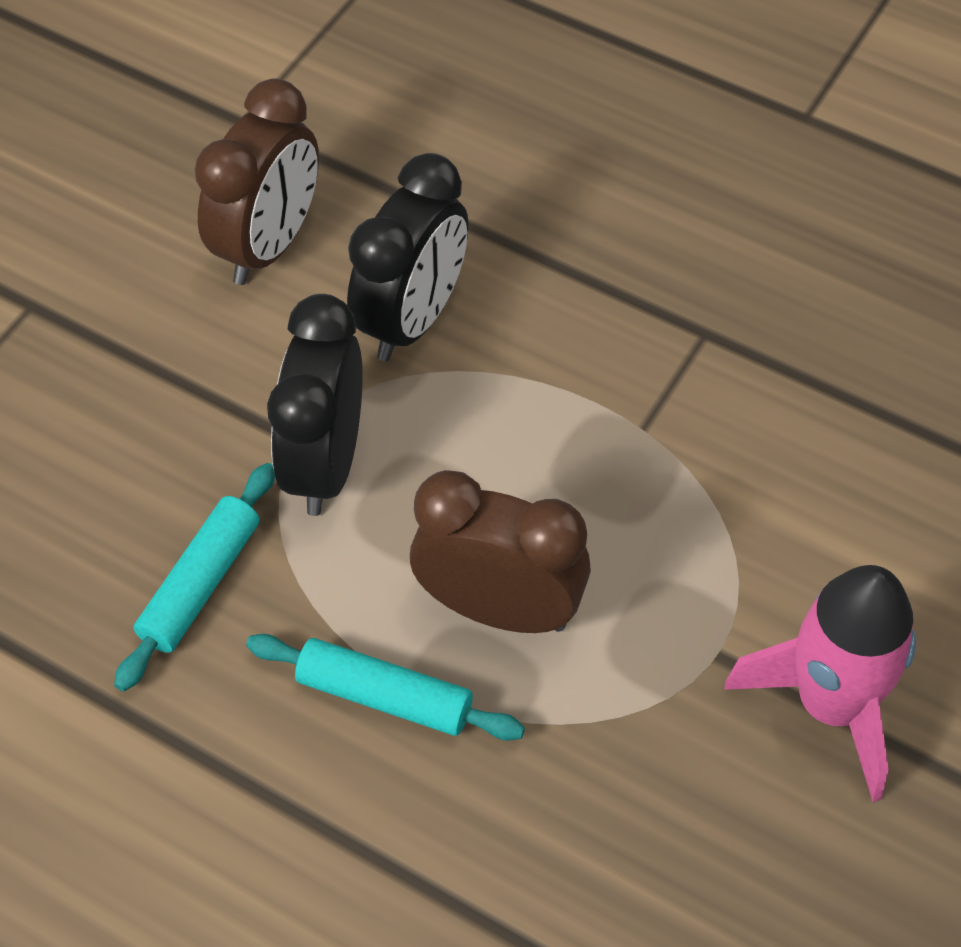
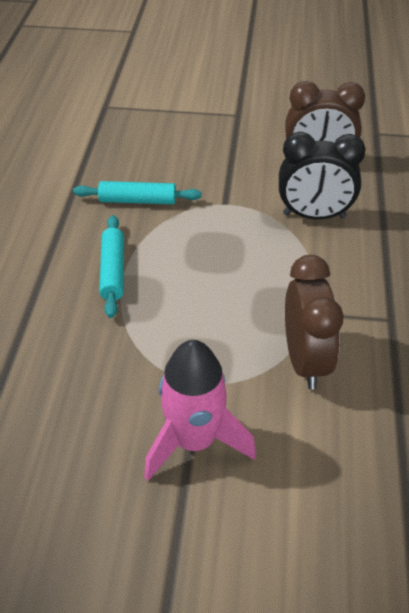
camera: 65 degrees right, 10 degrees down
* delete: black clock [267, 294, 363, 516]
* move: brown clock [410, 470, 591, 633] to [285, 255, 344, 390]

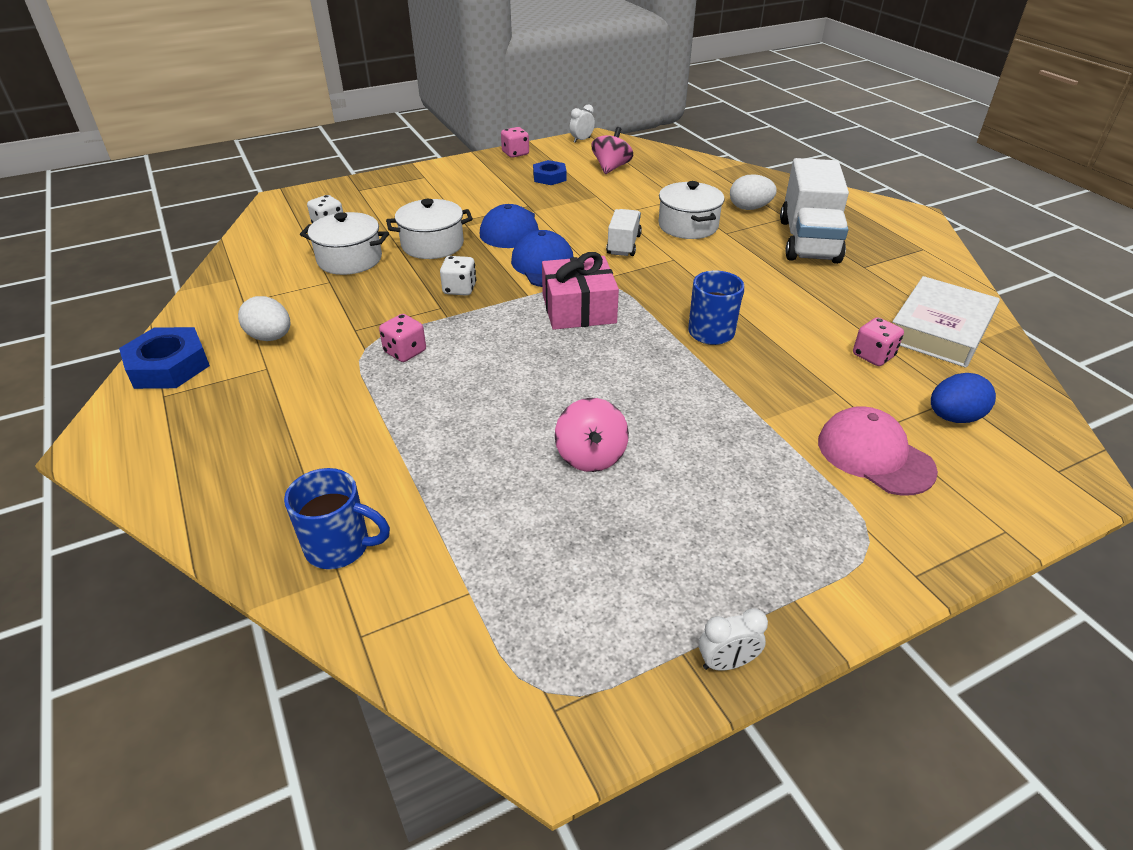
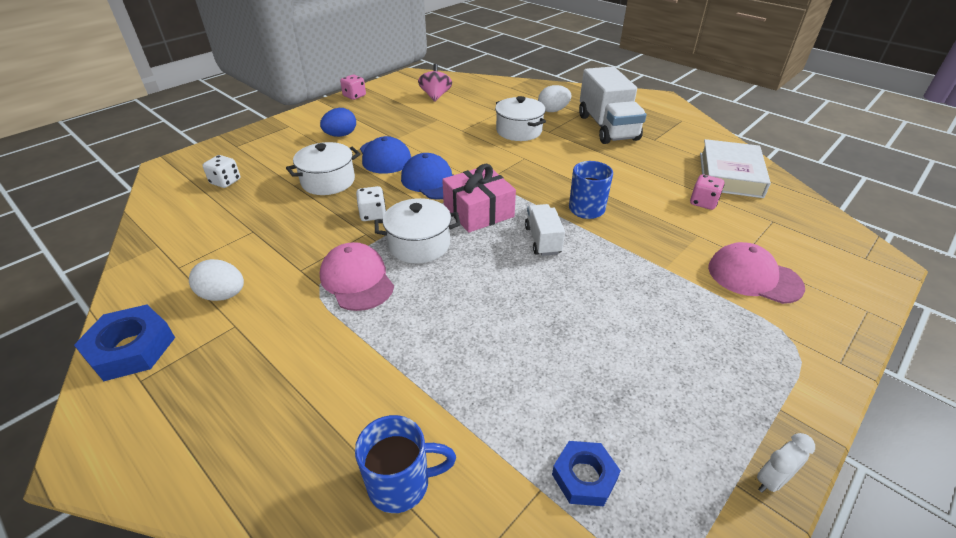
camera: 20 degrees left, 0 degrees up
* delete: white clock [569, 104, 595, 143]
* move: cobalt hexagon nut [533, 160, 567, 185] to [552, 441, 621, 506]
* move: white lorry [606, 209, 642, 256] to [525, 204, 565, 256]
* move: white cooking pot [300, 212, 389, 275] to [375, 198, 461, 264]
* replace: rose-pink dice [379, 314, 426, 362] to rose-pink cap [320, 242, 394, 311]
* move: cobalt toy egg [931, 373, 996, 423] to [320, 108, 356, 137]
* delete: rose-pink whirligig [555, 398, 629, 472]

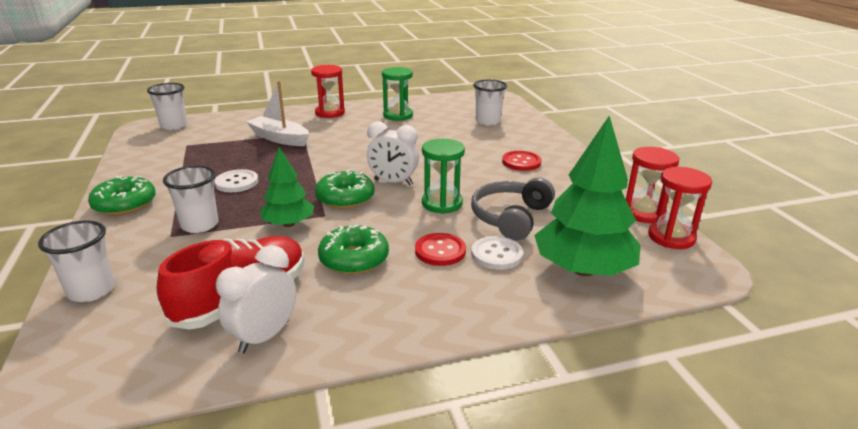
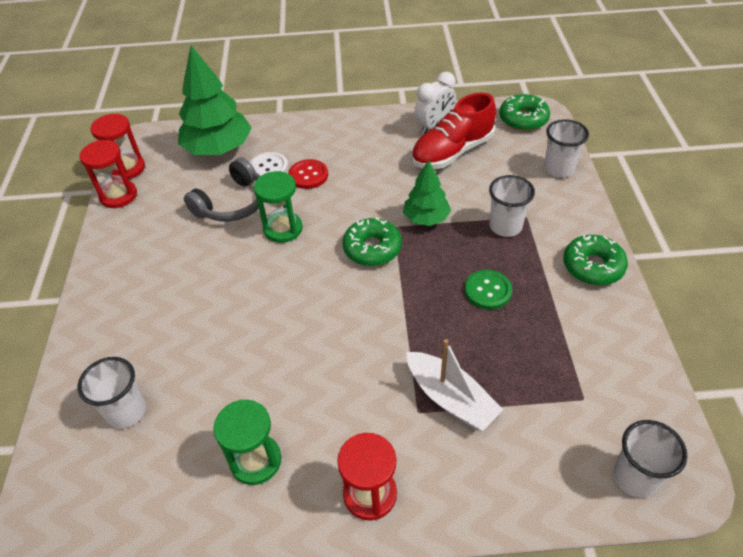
camera: 165 degrees left, 20 degrees up
* delete: white clock [367, 121, 419, 185]
* delete: crimson button [502, 151, 541, 171]
* recolor: white button [214, 169, 258, 192] to green button [465, 270, 512, 310]
* move: green glazed donut [318, 224, 389, 274] to [499, 94, 550, 131]

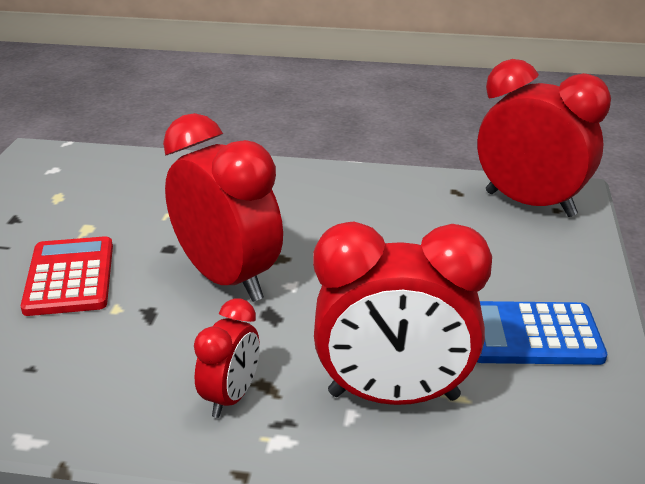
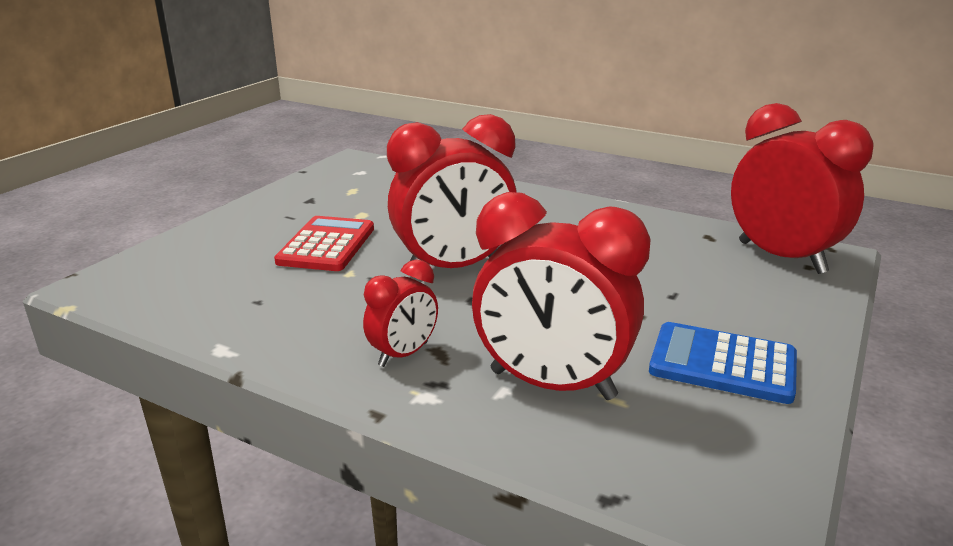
camera: 20 degrees right, 5 degrees down
* rotate: crimson clock [163, 113, 283, 302] = [387, 114, 517, 268] 90 degrees clockwise

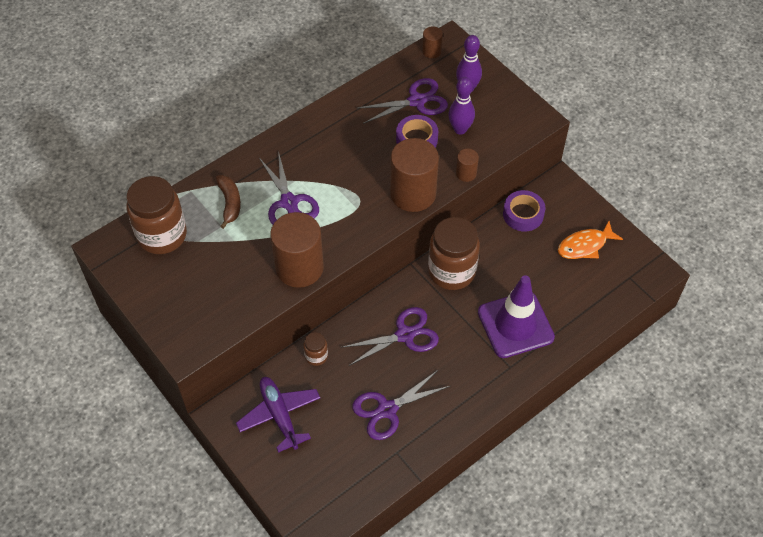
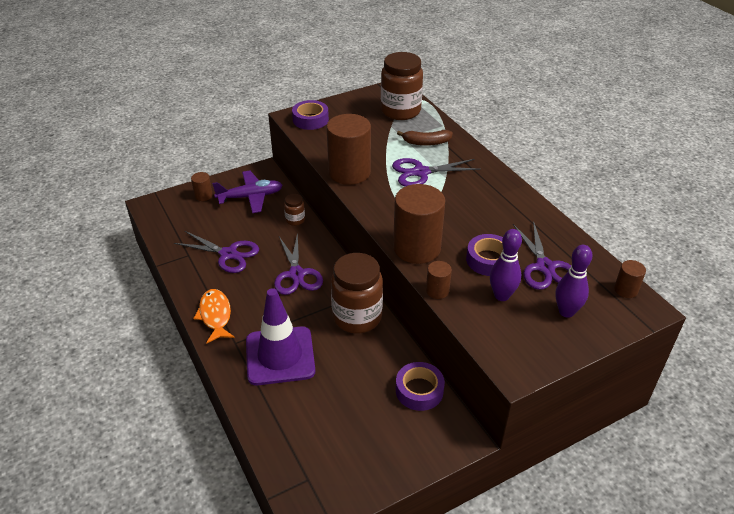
camera: 100 degrees right, 15 degrees down
* move: orange toy fish [558, 221, 623, 259] to [193, 289, 235, 344]
* rotate: violet scissors [352, 370, 450, 440] = [174, 231, 259, 273] 135 degrees clockwise
* insert: violet sticky tape [292, 100, 329, 130]
* insert: brown cylinder shape [191, 172, 213, 201]

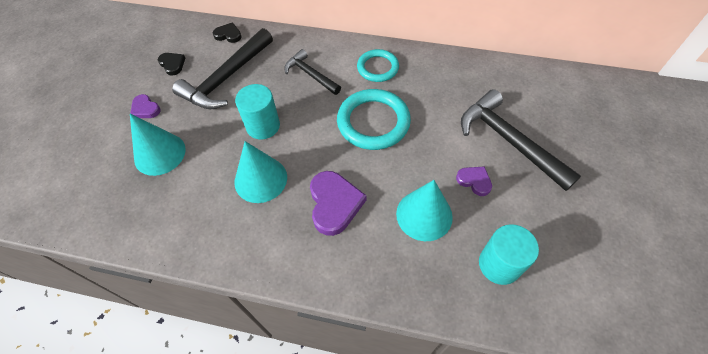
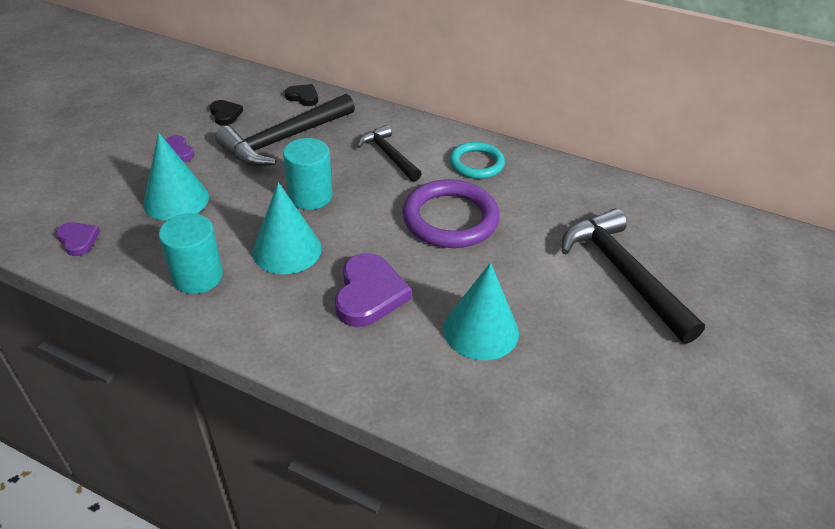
camera: 10 degrees right, 15 degrees down
* recolor: aqua hoop [337, 89, 411, 150] to violet hoop [402, 179, 500, 248]
* move: violet heart shape [456, 166, 492, 196] to [56, 222, 100, 256]
* move: aqua cylinder shape [479, 224, 539, 285] to [159, 213, 223, 294]

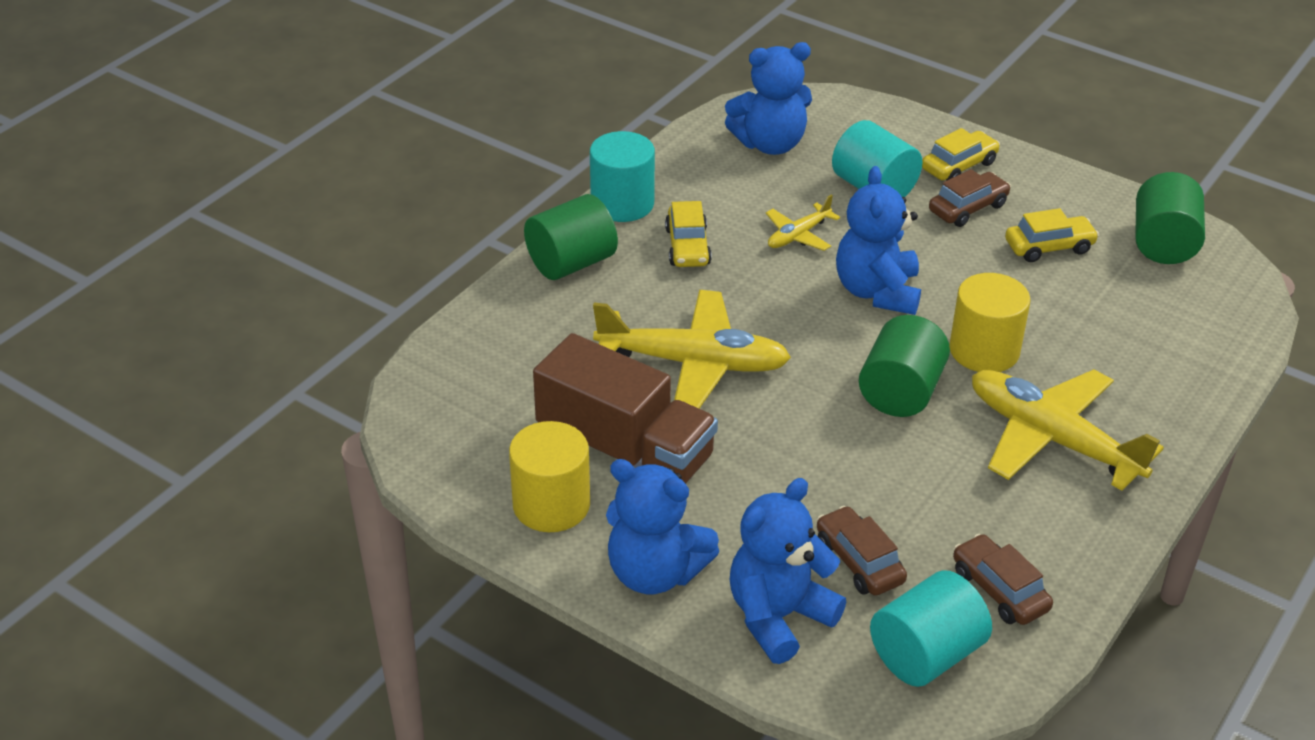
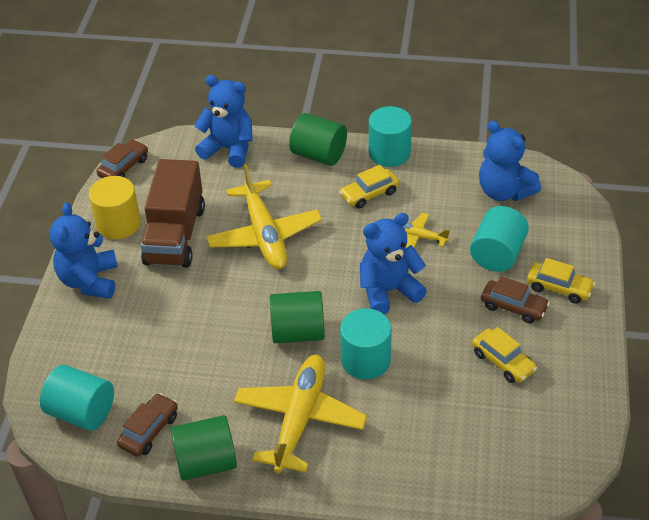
camera: 65 degrees right, 5 degrees up
* move: green cylinder shape [1135, 172, 1205, 264] to [171, 415, 237, 481]
* recolor: golden cylinder shape [949, 273, 1031, 372] to aqua cylinder shape [340, 308, 392, 379]
* move: cobalt teddy [730, 478, 846, 664] to [194, 75, 253, 168]
* move: brown car [817, 506, 907, 596] to [97, 139, 148, 178]

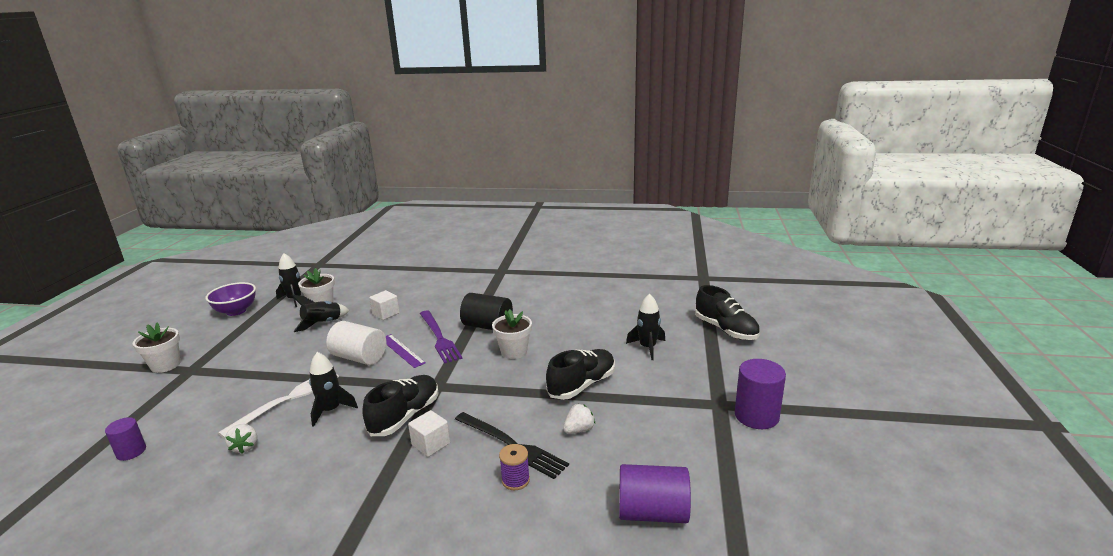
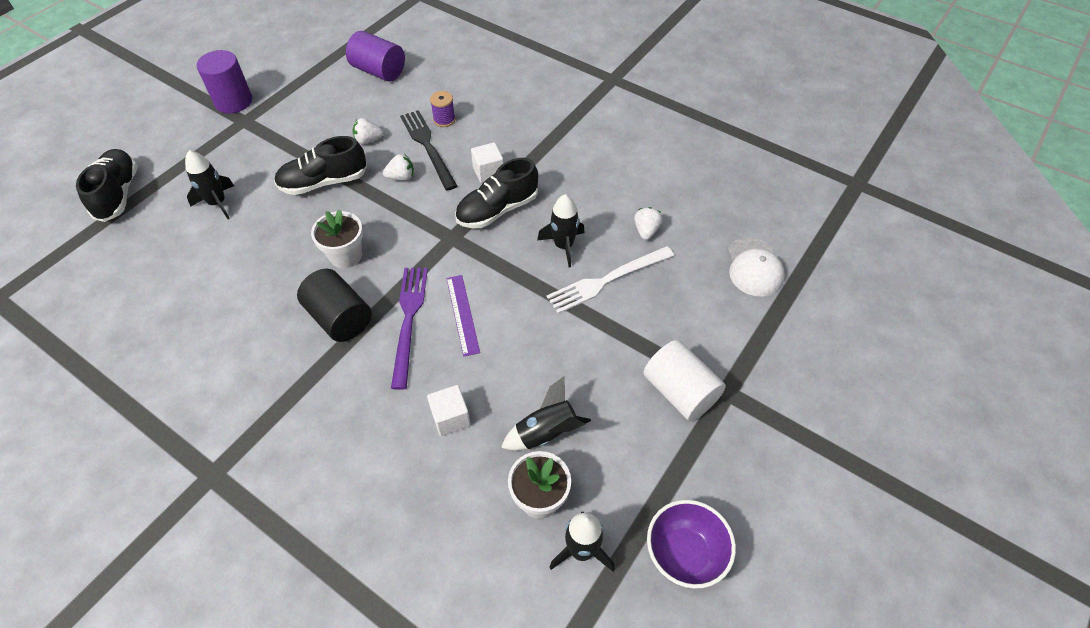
camera: 155 degrees left, 30 degrees up
* move: white cylinder shape [326, 321, 386, 365] to [643, 340, 726, 421]
* delete: white plant pot [133, 322, 180, 373]
* replace: violet cylinder shape [105, 417, 146, 461] to white cap [728, 237, 785, 297]
* insert: white toy strawberry [383, 154, 414, 181]

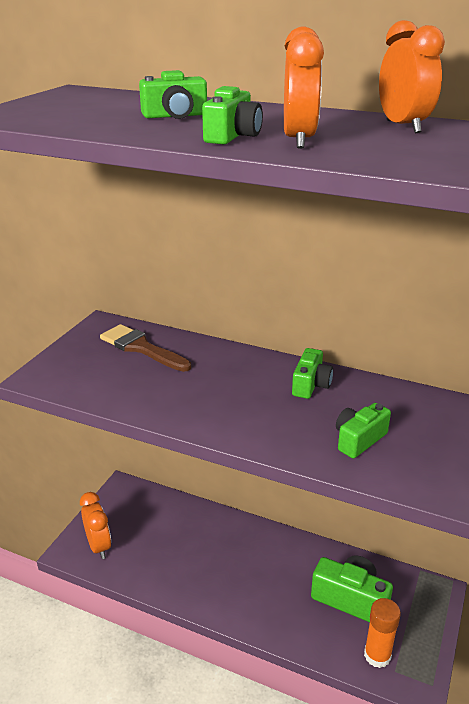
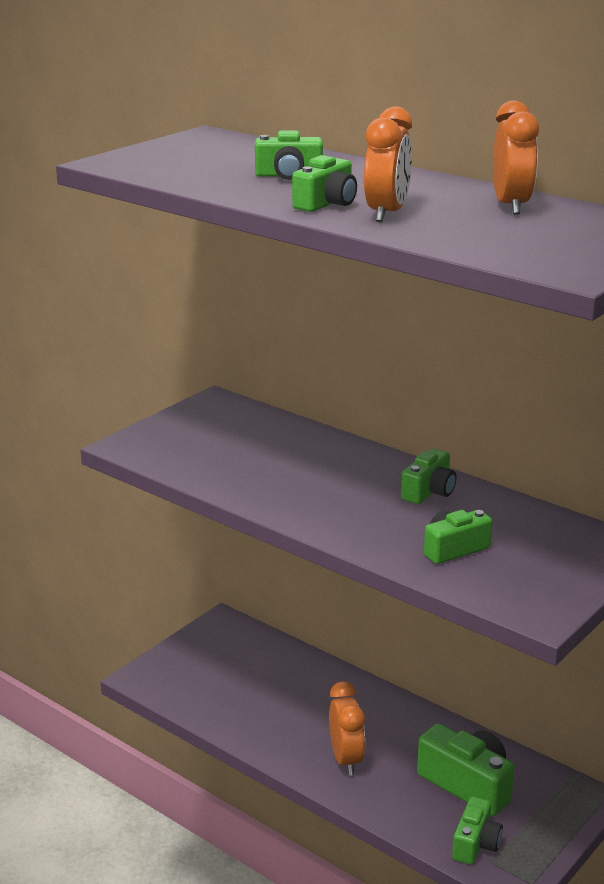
camera: 15 degrees right, 5 degrees down
* delete: brown paint brush [100, 324, 191, 372]
* move: orange clock [80, 492, 111, 559] to [329, 681, 365, 775]
* replace: orange stick of glue [364, 598, 401, 668] to green photo camera [452, 796, 503, 865]

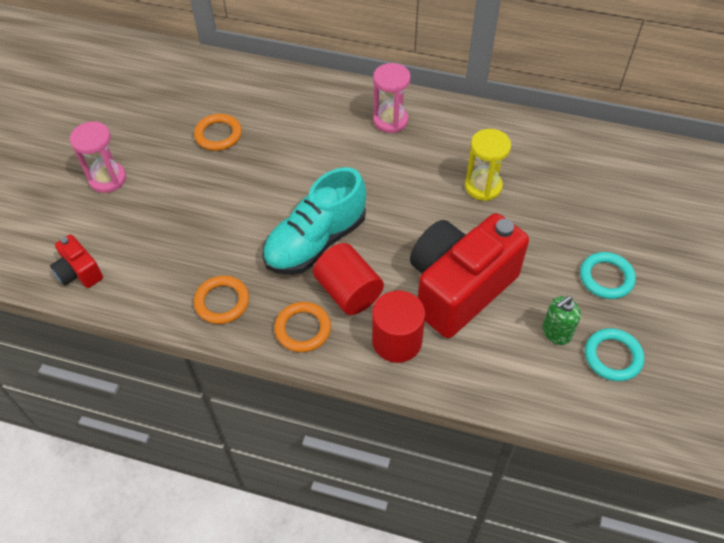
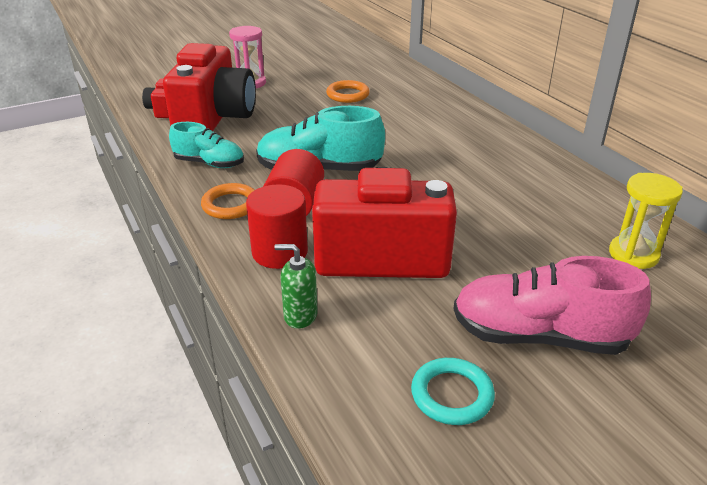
camera: 45 degrees right, 20 degrees down
* delete: rose-pink sandglass [373, 63, 411, 133]
* move: golden sandglass [465, 129, 511, 201] to [609, 173, 683, 269]
* replace: aqua hoop [580, 252, 636, 299] to rose-pink lace-up shoe [453, 256, 651, 355]
* replace: orange hoop [194, 276, 249, 324] to aqua lace-up shoe [169, 122, 244, 168]
* move: green pump bottle [542, 296, 581, 345] to [275, 244, 318, 329]
* insert: crimson photo camera [163, 43, 256, 131]

